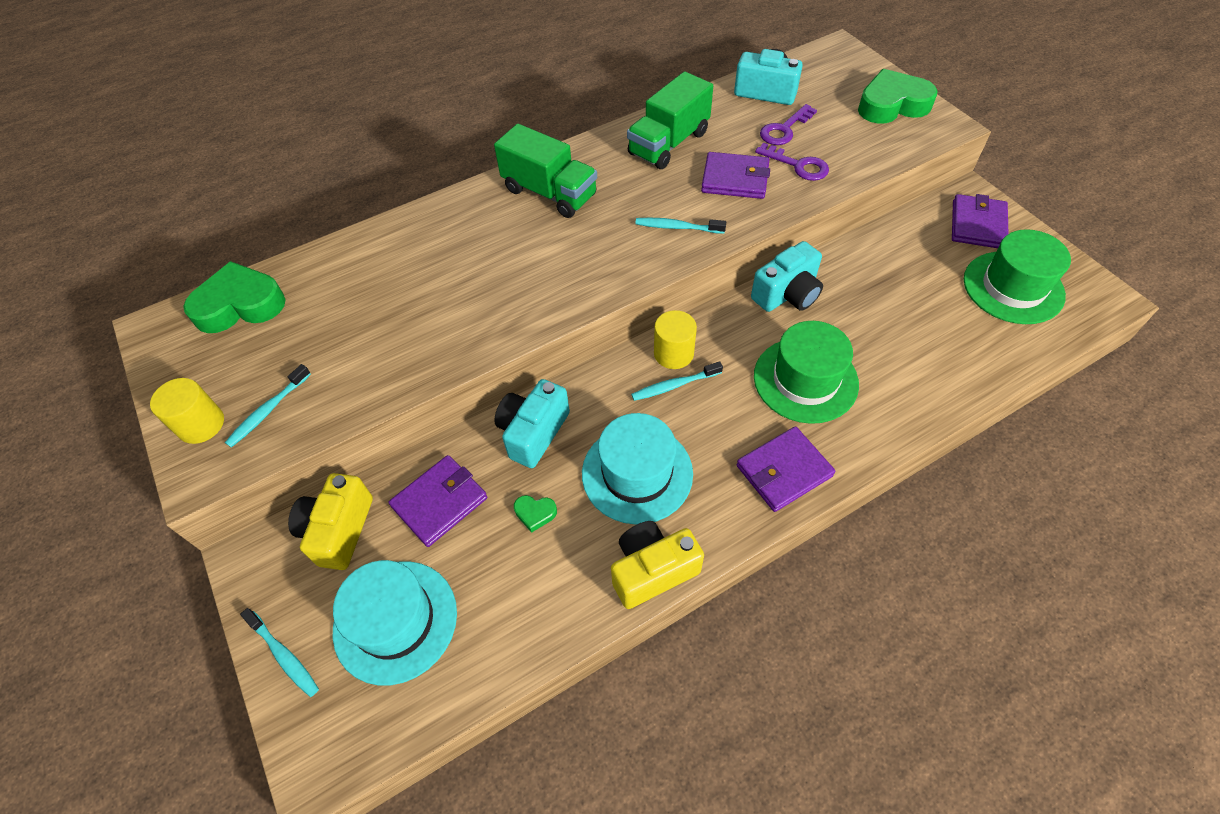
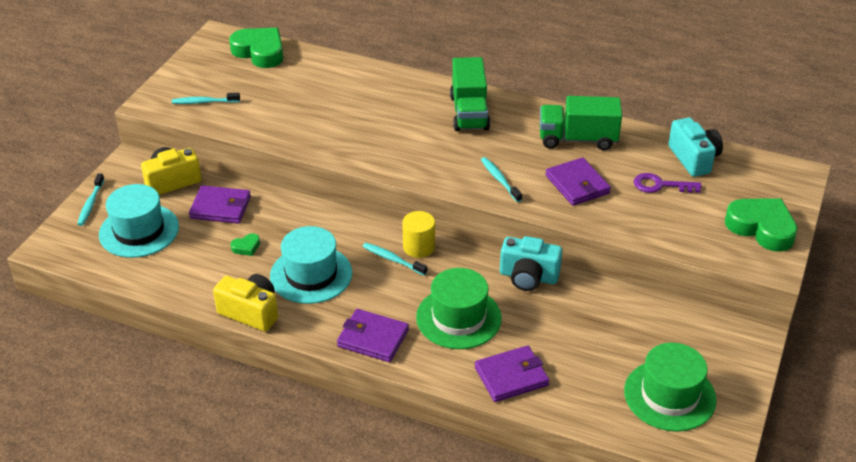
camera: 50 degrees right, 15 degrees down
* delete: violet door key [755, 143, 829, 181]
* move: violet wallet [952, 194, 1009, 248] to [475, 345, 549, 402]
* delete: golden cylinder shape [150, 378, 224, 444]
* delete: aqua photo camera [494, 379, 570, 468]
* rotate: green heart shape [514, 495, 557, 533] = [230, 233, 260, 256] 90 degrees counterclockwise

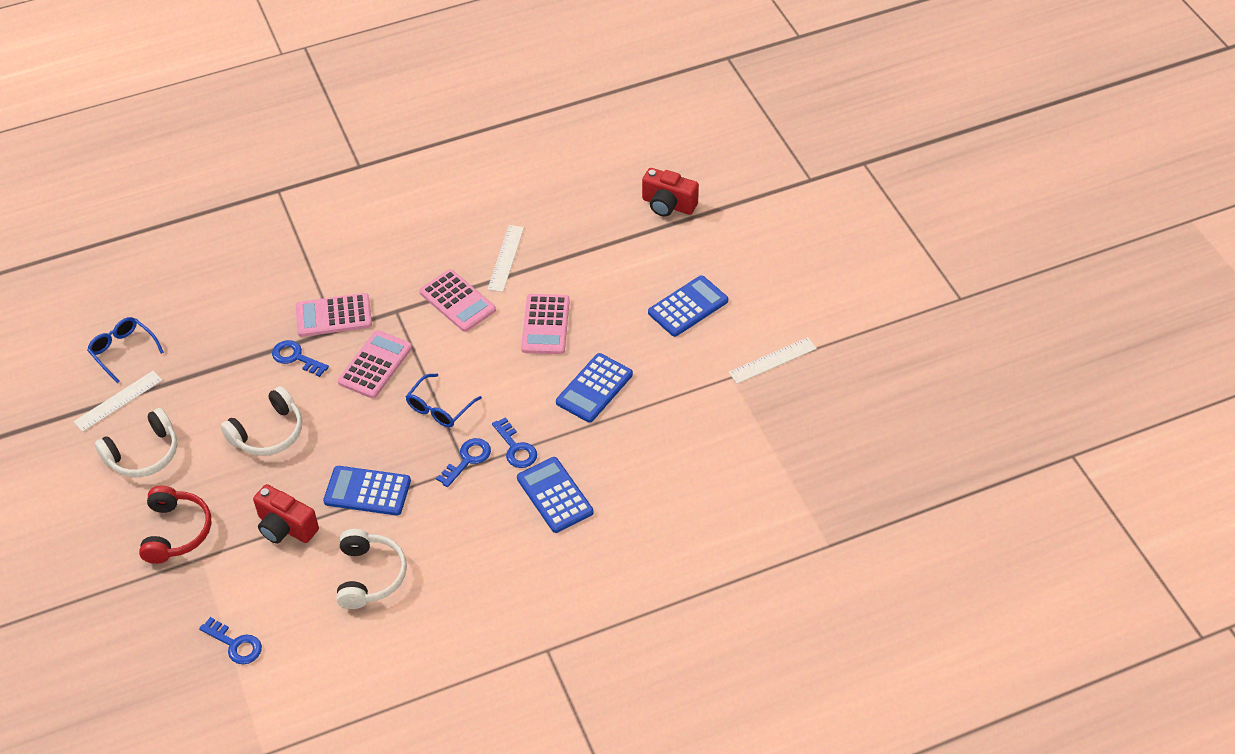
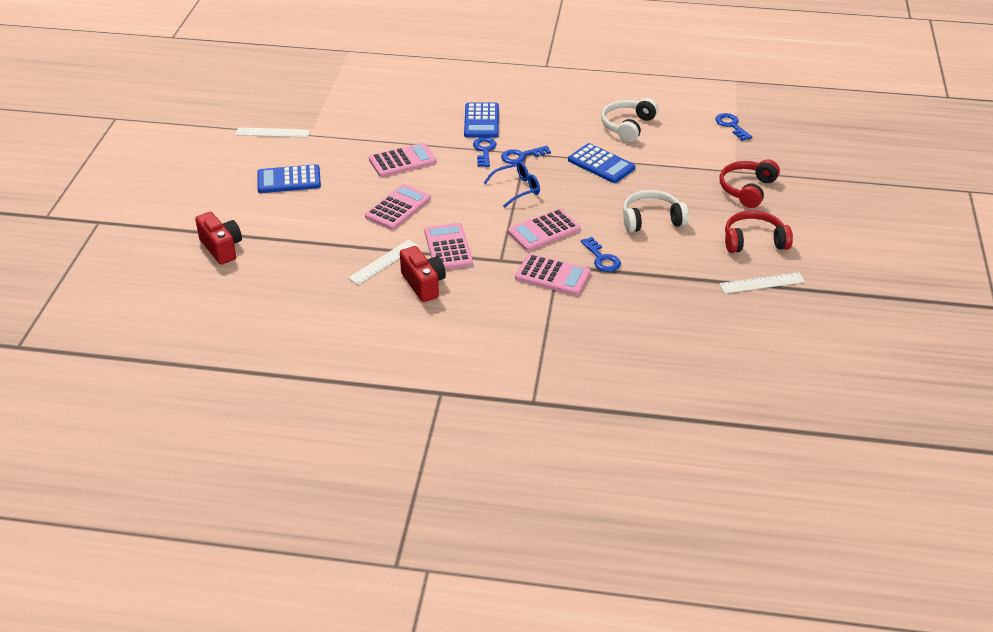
camera: 150 degrees left, 10 degrees down
* delete: cobalt spectacles [87, 317, 164, 383]
* recolor: cobalt pocket calculator [556, 353, 633, 423] to rose-pink pocket calculator [369, 143, 436, 177]
* recolor: white over-ear headphones [95, 408, 177, 477] to crimson over-ear headphones [725, 210, 793, 253]
* move: crimson photo camera [253, 484, 319, 544] to [400, 246, 446, 302]

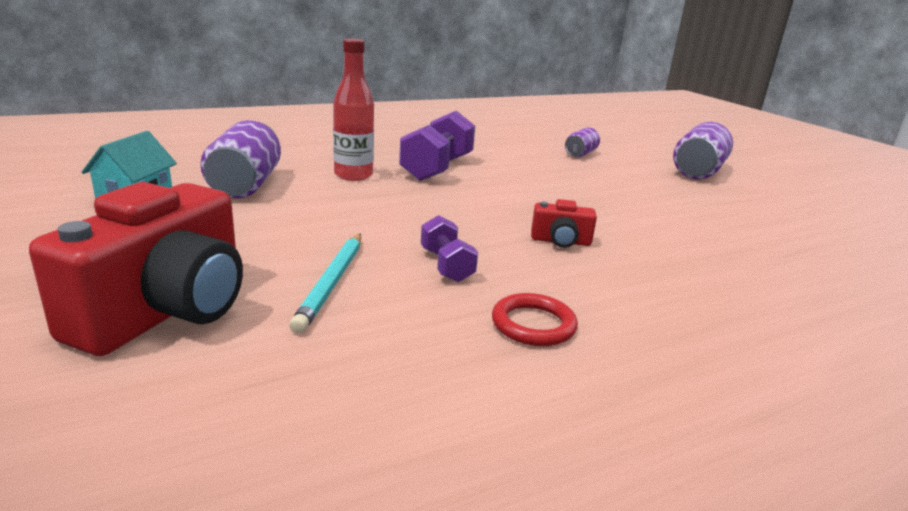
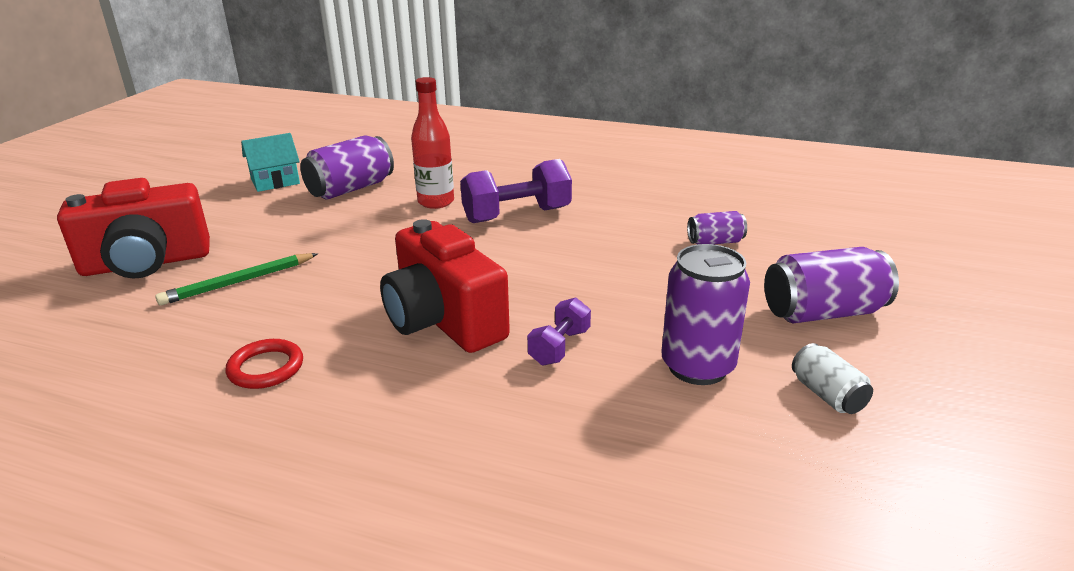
camera: 50 degrees right, 5 degrees up
* resize: crimson photo camera [531, 199, 597, 248] = [380, 219, 510, 353] x2.21
* move: violet free weight [421, 215, 478, 283] to [527, 297, 591, 366]
* recolor: aqua lead pencil [289, 234, 361, 334] to green lead pencil [155, 253, 318, 306]
* insert: violet can [661, 244, 750, 385]
* insert: white can [792, 343, 873, 414]

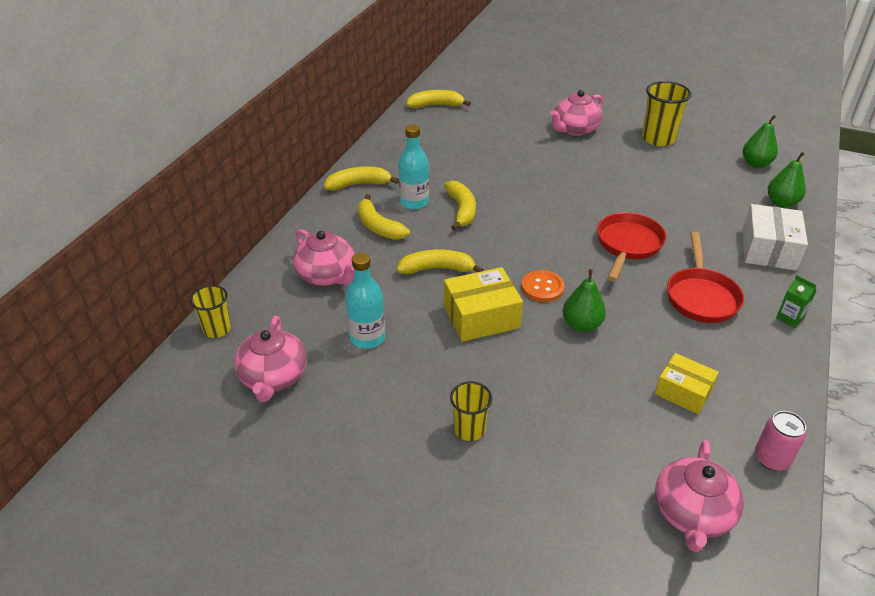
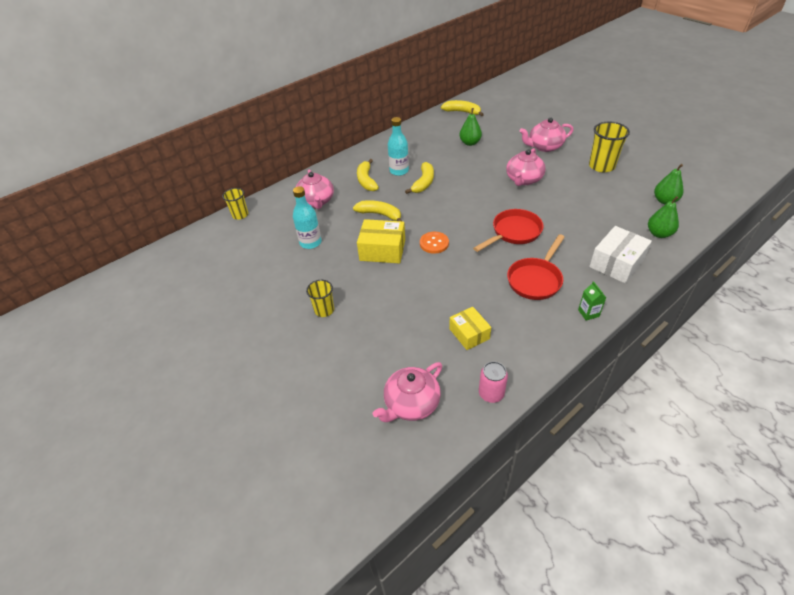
camera: 30 degrees right, 5 degrees up
* delete: golden banana [324, 167, 399, 191]
* move: green toy pear [562, 269, 606, 332] to [460, 108, 482, 146]
* move: rose-pink tea pot [234, 316, 307, 402] to [506, 148, 546, 186]

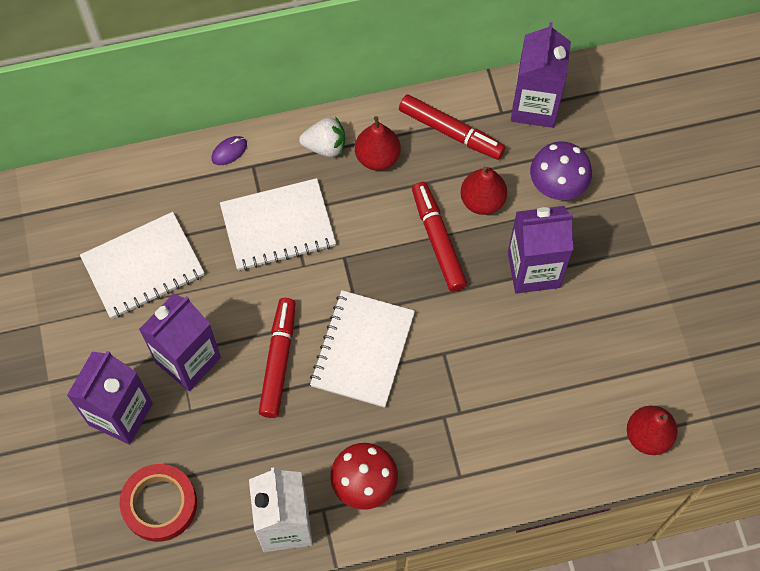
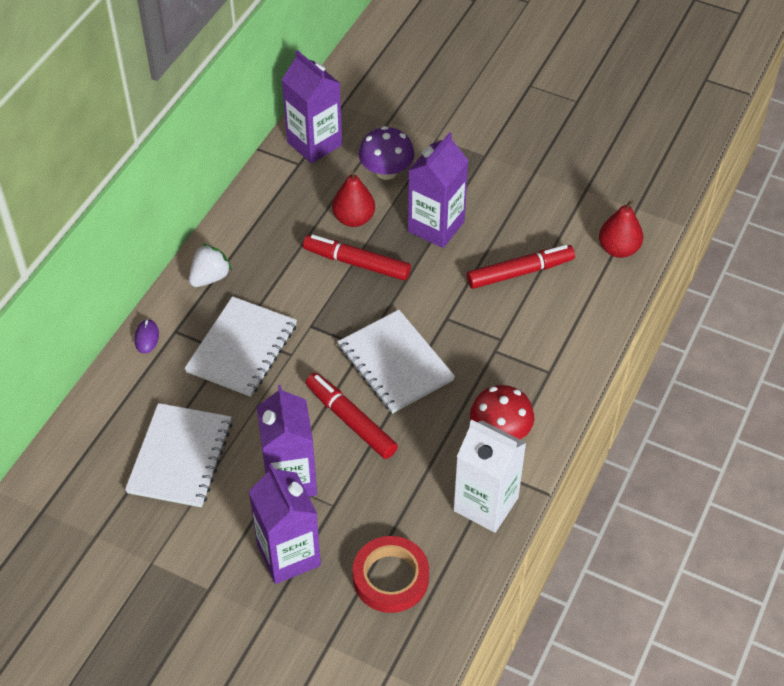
camera: 50 degrees left, 15 degrees down
* move: crimson felt pen [399, 94, 505, 160] to [467, 245, 575, 289]
* delete: crimson toy pear [355, 116, 401, 171]

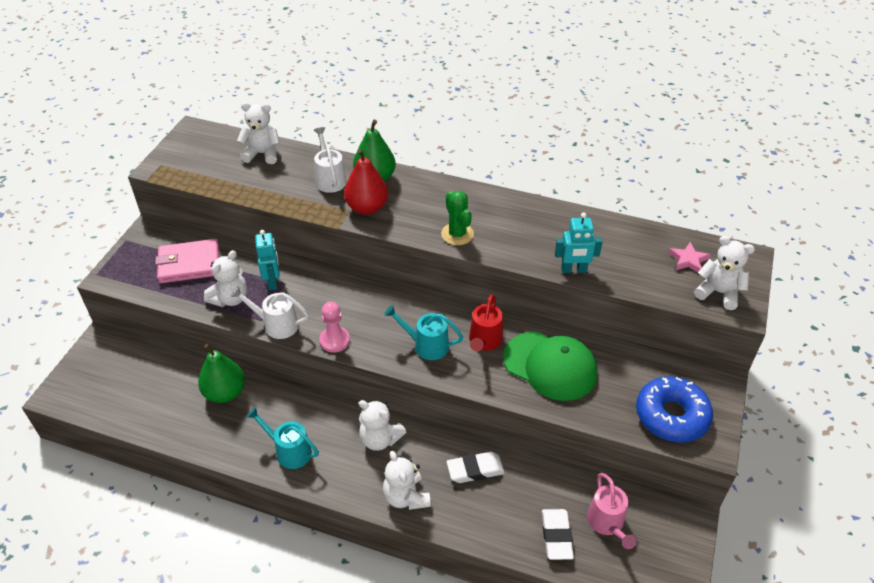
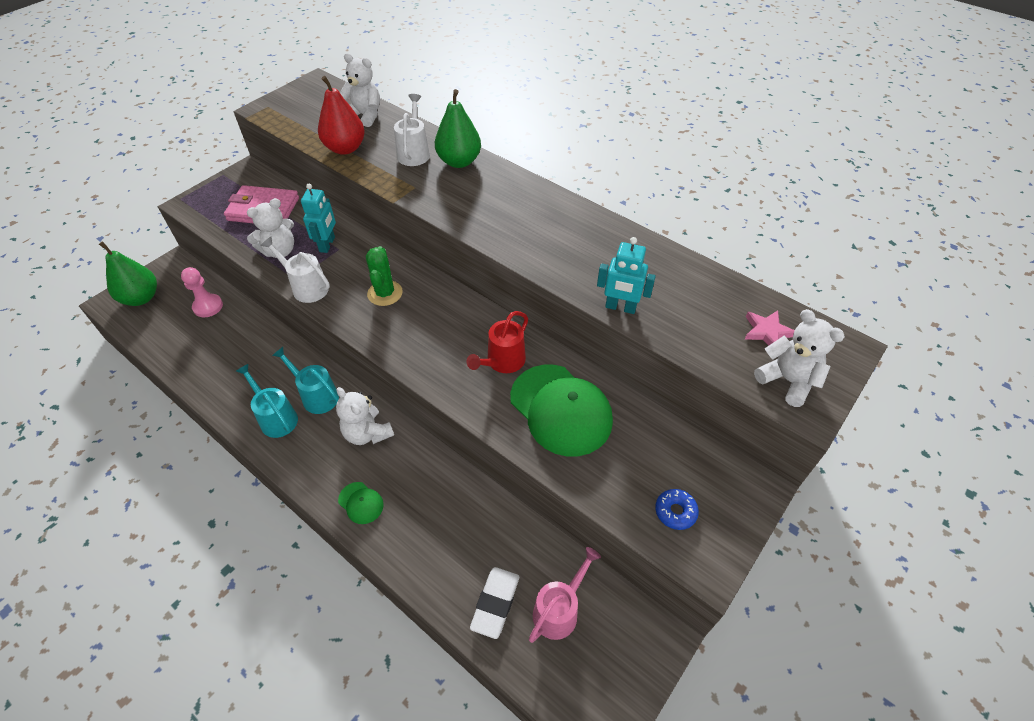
camera: 20 degrees right, 5 degrees up
* move: crimson toy pear [344, 149, 388, 215] to [318, 76, 365, 155]
* move: green saguaro cactus [441, 191, 474, 245] to [366, 246, 403, 306]
* move: rose-pink game pawn [319, 302, 350, 353] to [181, 267, 223, 317]
* move: aqua sprinkling can [384, 305, 463, 360] to [272, 347, 339, 414]
* move: green toy pear [198, 344, 245, 403] to [99, 241, 157, 306]
* resize: cobalt glazed donut [636, 376, 713, 442] = [655, 489, 699, 530] x0.46
* replace: white teddy [383, 451, 431, 510] to green cap [338, 482, 384, 524]
* delete: white pencil eraser [447, 452, 505, 483]
* rotate: rose-pink sprinkling can [587, 473, 637, 549] = [529, 547, 601, 643] 150 degrees counterclockwise

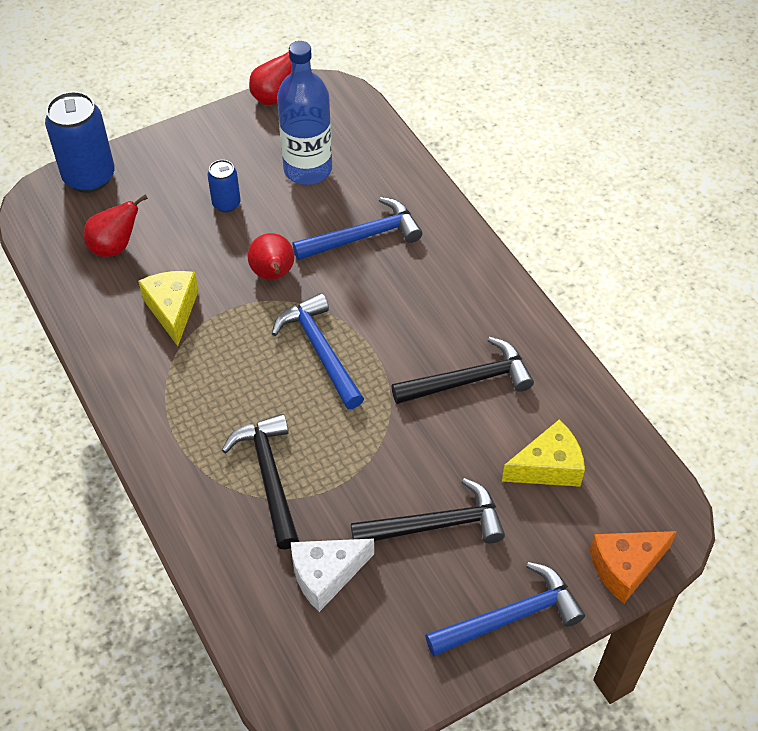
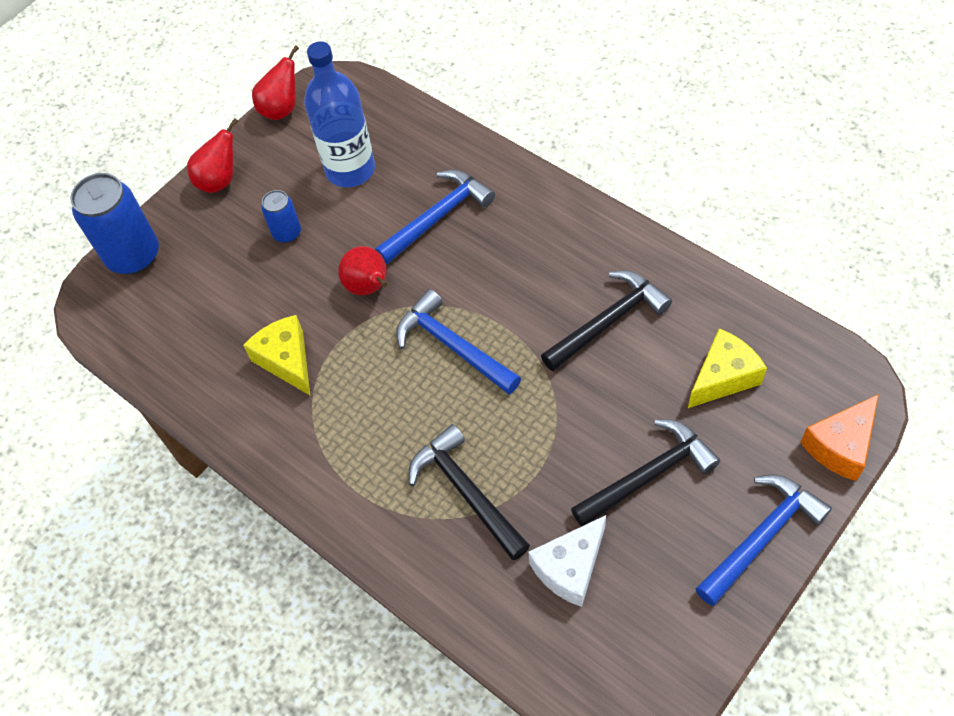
camera: 15 degrees left, 5 degrees up
* move: crimson toy pear [84, 194, 148, 257] to [187, 118, 238, 193]

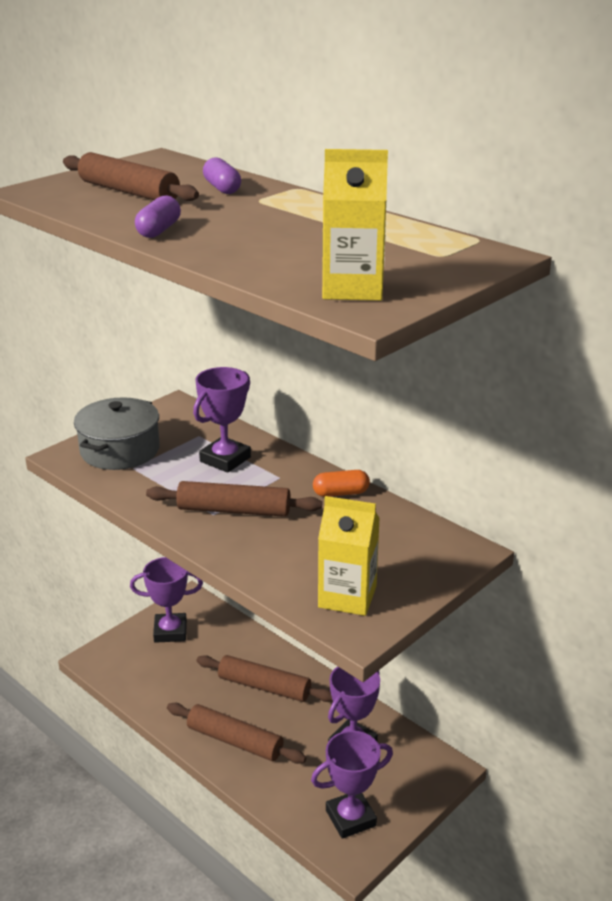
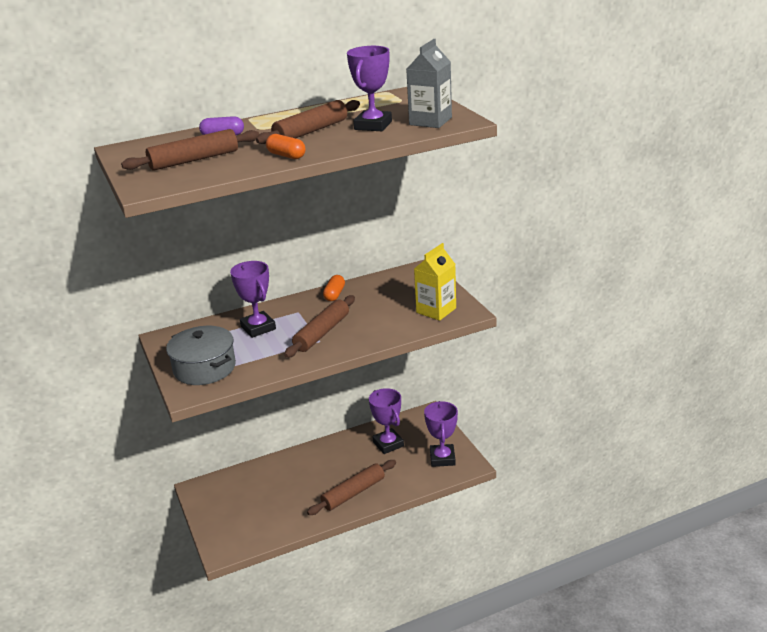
camera: 65 degrees left, 0 degrees up
* recolor: golden milk carton [322, 149, 388, 301] to gray milk carton [406, 39, 452, 128]
* recolor: violet capsule [135, 195, 181, 238] to orange capsule [266, 134, 305, 159]
* move: violet trophy [130, 557, 203, 643] to [347, 46, 392, 131]
* move: brown dough roller [196, 655, 333, 702] to [256, 100, 360, 144]

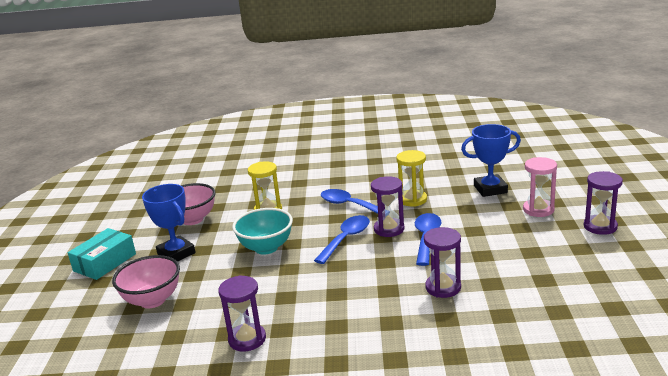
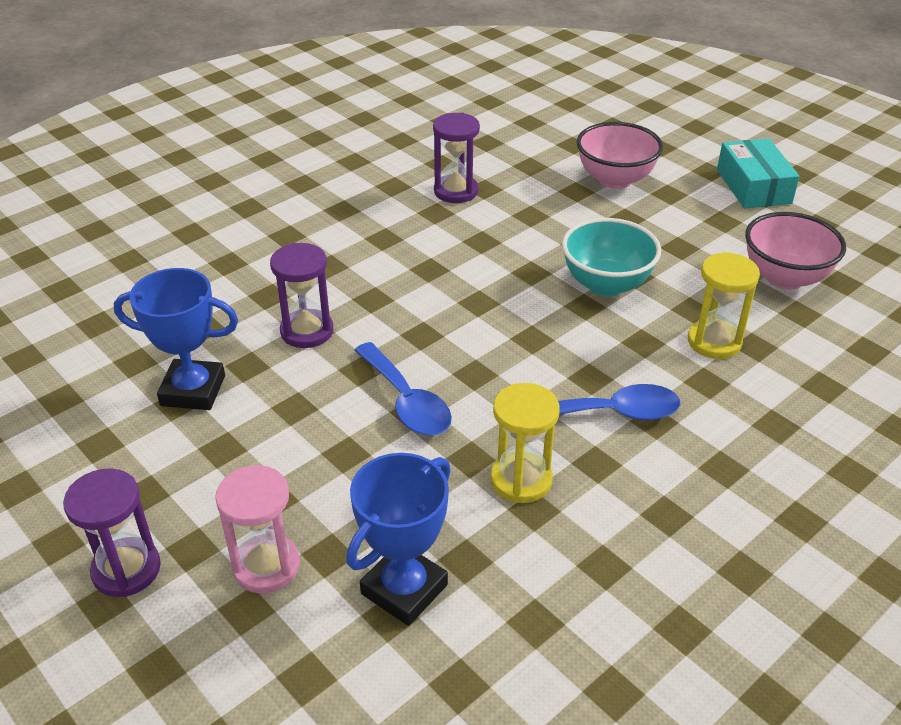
camera: 135 degrees right, 15 degrees up
* delete: violet sandglass [371, 176, 404, 237]
* move: cobalt trophy [142, 184, 196, 262] to [114, 268, 238, 410]
* delete: cobalt teaspoon [314, 215, 370, 264]

